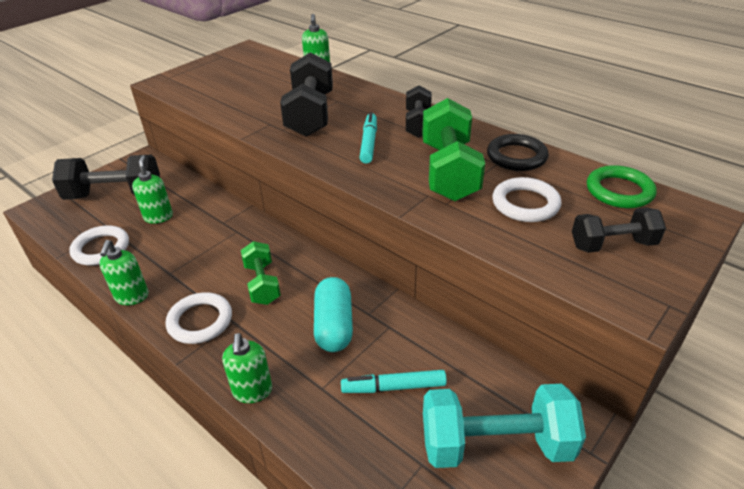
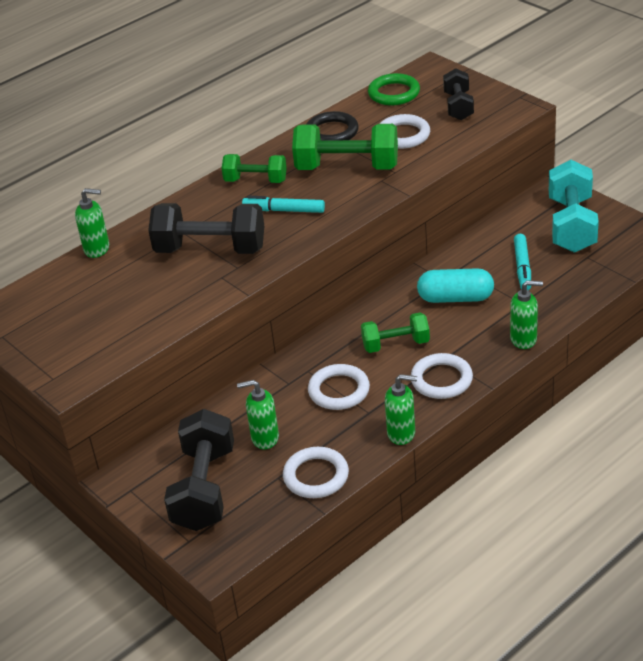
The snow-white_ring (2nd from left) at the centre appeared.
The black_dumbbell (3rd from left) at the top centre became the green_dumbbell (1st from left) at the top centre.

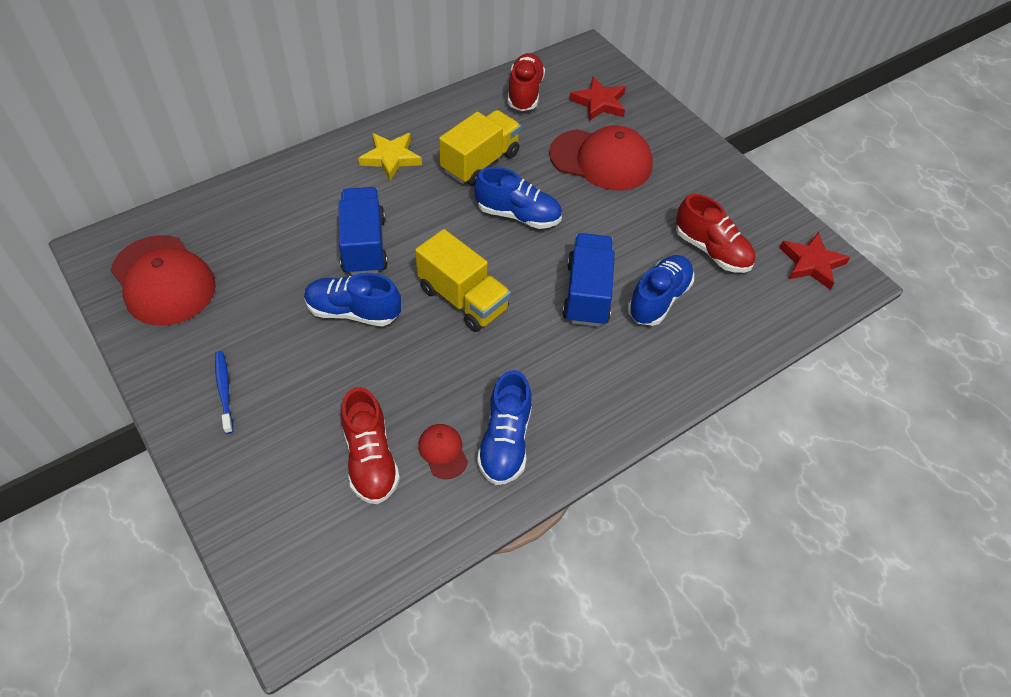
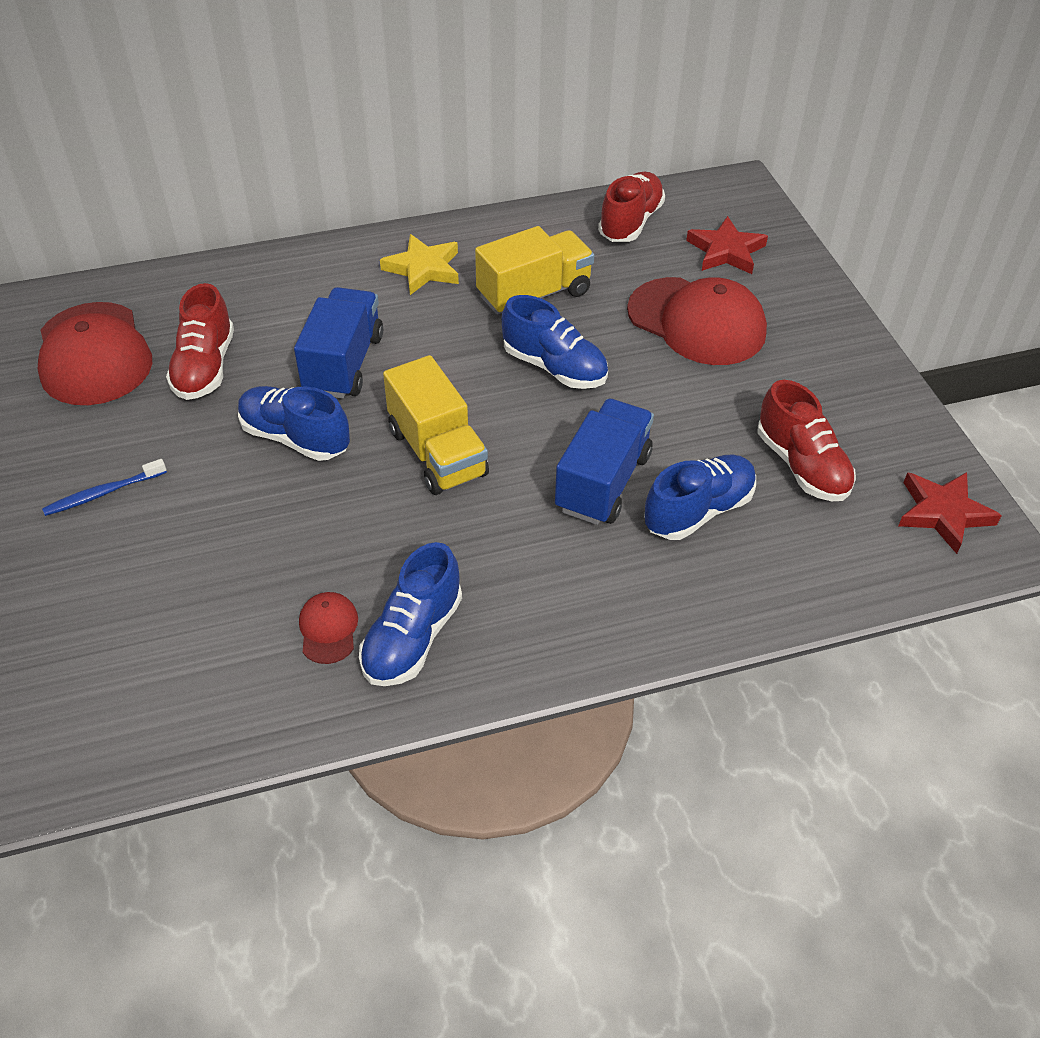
The crimson_lace-up_shoe (1st from left) moved from the centre to the top left.
The cobalt_tooth_brush at the middle left turned 120 degrees counterclockwise.

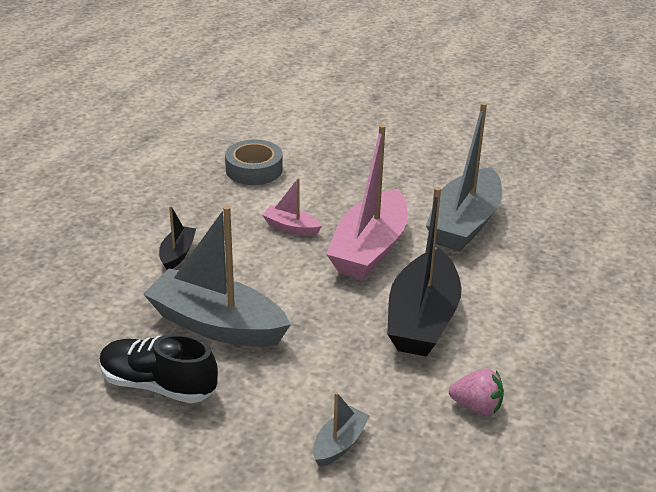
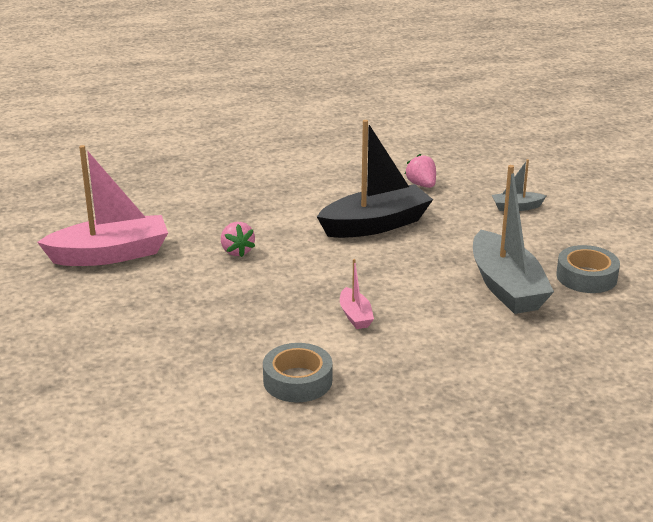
The black_boat (1st from left) at the middle left disappeared.
The rosy_boat (2nd from left in the first image) moved from the centre to the middle left.
The black_lace-up_shoe at the bottom left was replaced by the grey_sticky_tape (2nd from left) at the middle right.
The grey_boat (3rd from left) at the middle right was replaced by the rosy_toy_strawberry (1st from left) at the centre.

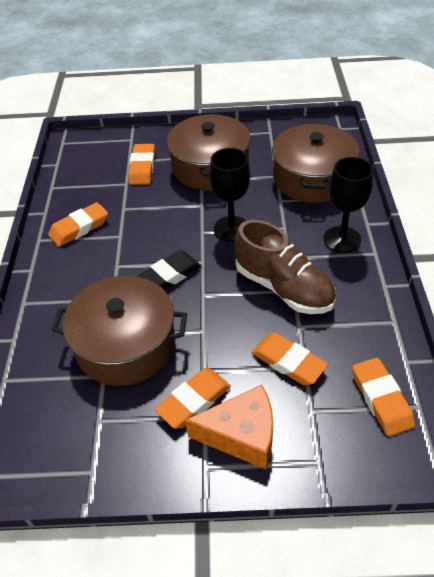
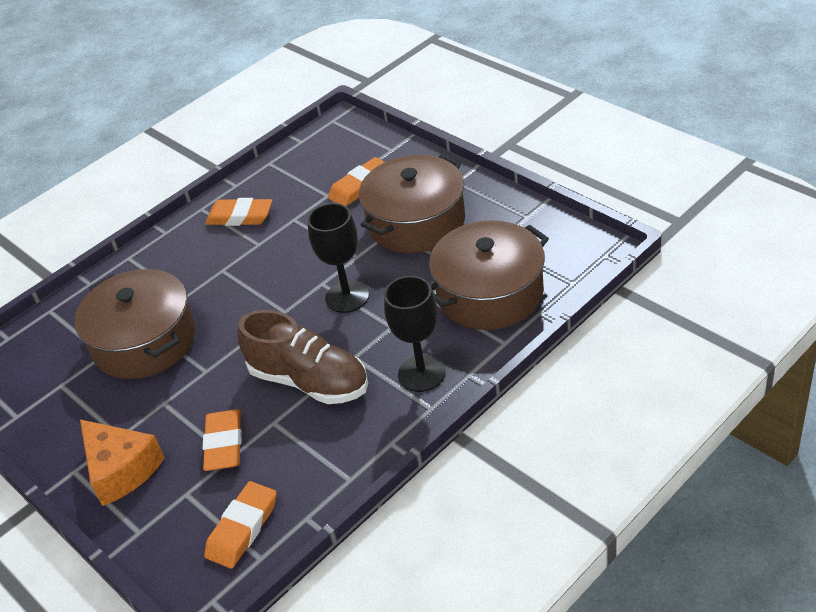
The black_eraser at the centre disappeared.
The orange-coloured_eraser (3rd from left) at the bottom centre disappeared.
The brown_lace-up_shoe at the centre turned 60 degrees counterclockwise.

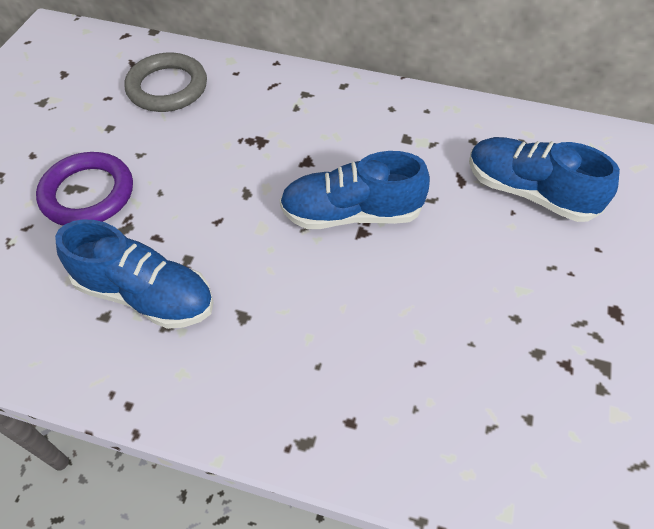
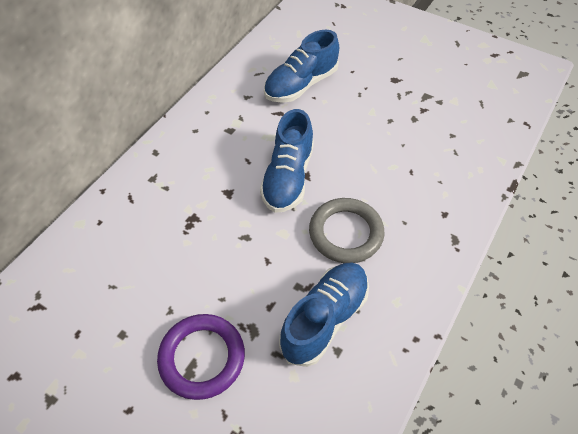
The grey_ring moved from the top left to the centre.

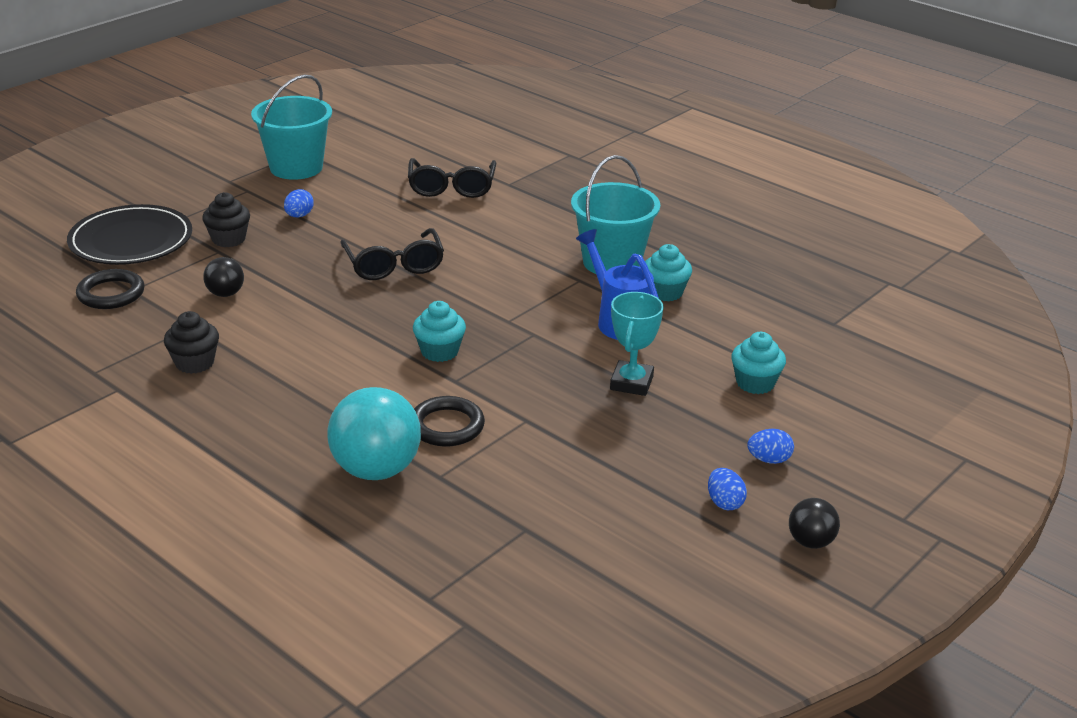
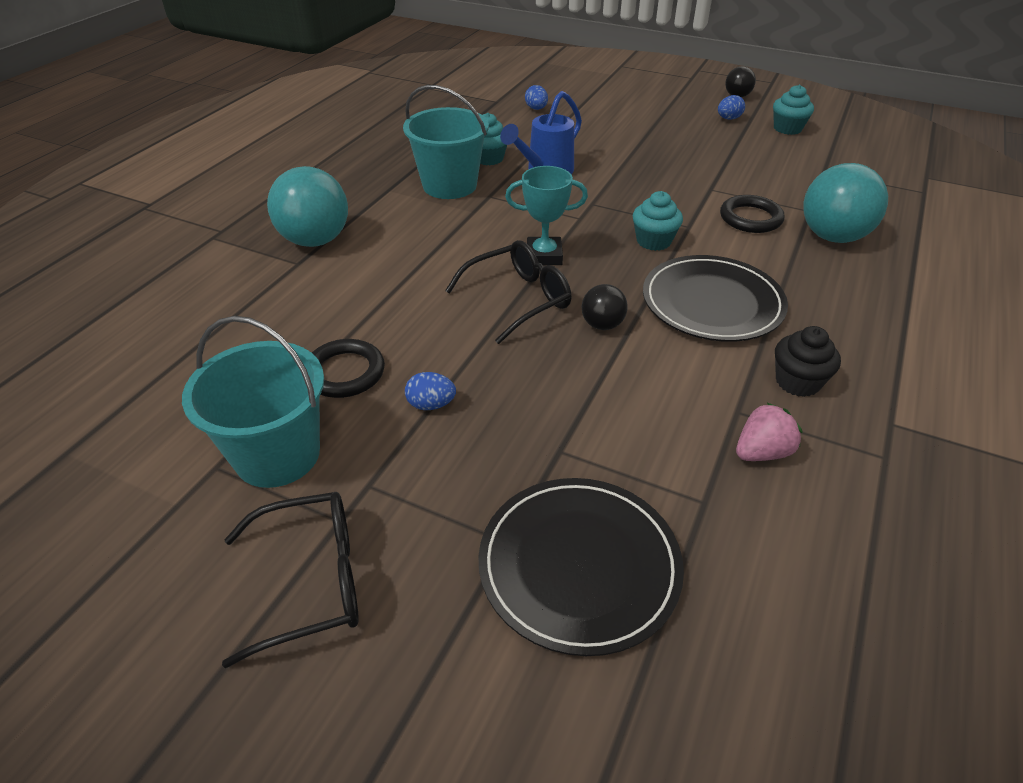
The black_cupcake (2nd from left) at the top left disappeared.
The teal_sphere (1st from left) at the top left appeared.
The black_dinner_plate (2nd from left) at the middle right appeared.
The rosy_toy_strawberry at the middle right appeared.
The black_ring (1st from left) moved from the middle left to the centre.
The black_sphere (1st from left) moved from the middle left to the centre.
The black_eyeglasses (2nd from left in the first image) moved from the top centre to the bottom left.
The teal_trophy moved from the centre to the top centre.
The teal_cupcake (3rd from left) moved from the middle right to the top right.
The cobalt_egg_shape (3rd from left in the first image) moved from the middle right to the top centre.

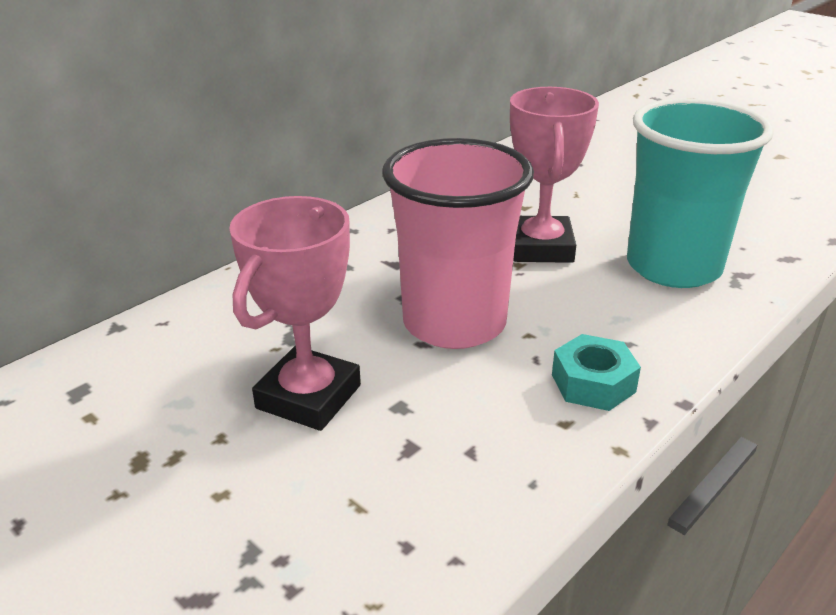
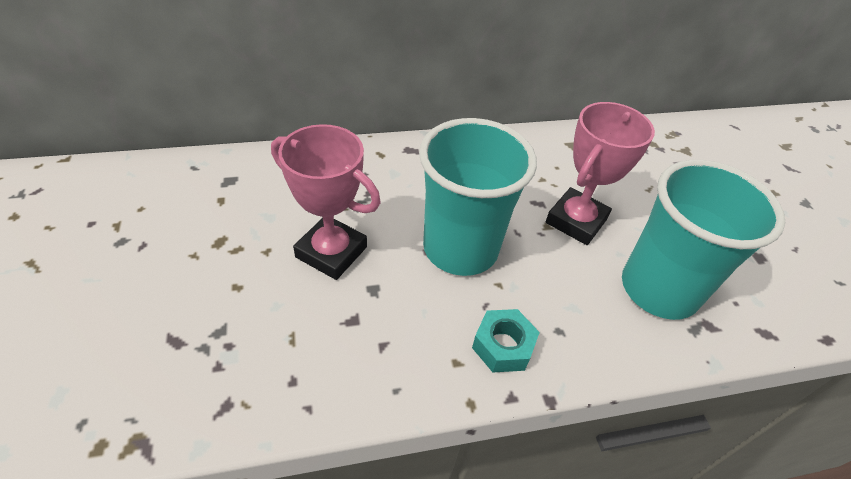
The rosy_beaker at the centre became the teal_beaker (1st from left) at the centre.
The rosy_trophy (1st from left) at the centre turned 60 degrees clockwise.

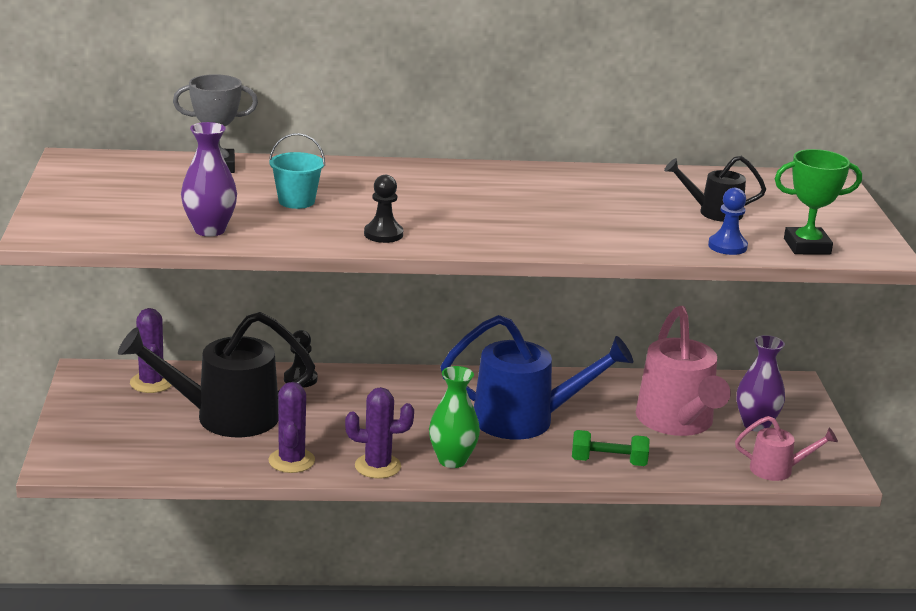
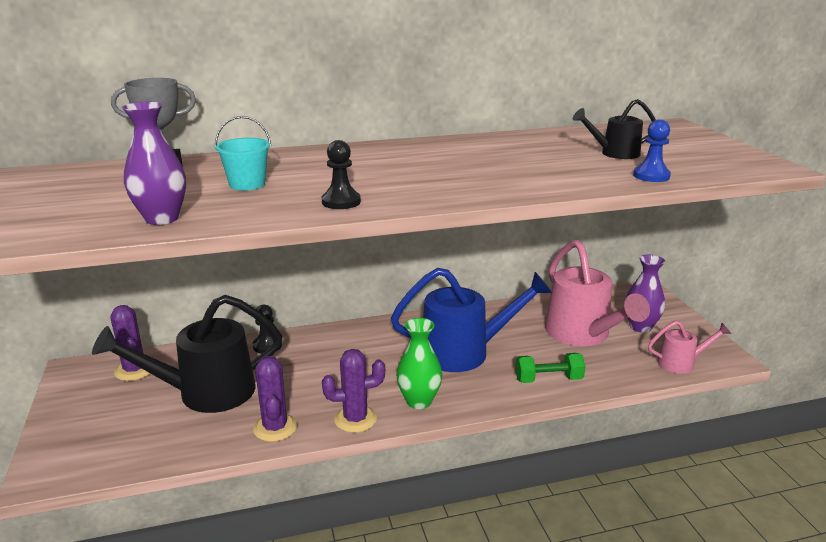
The green_trophy at the top right disappeared.

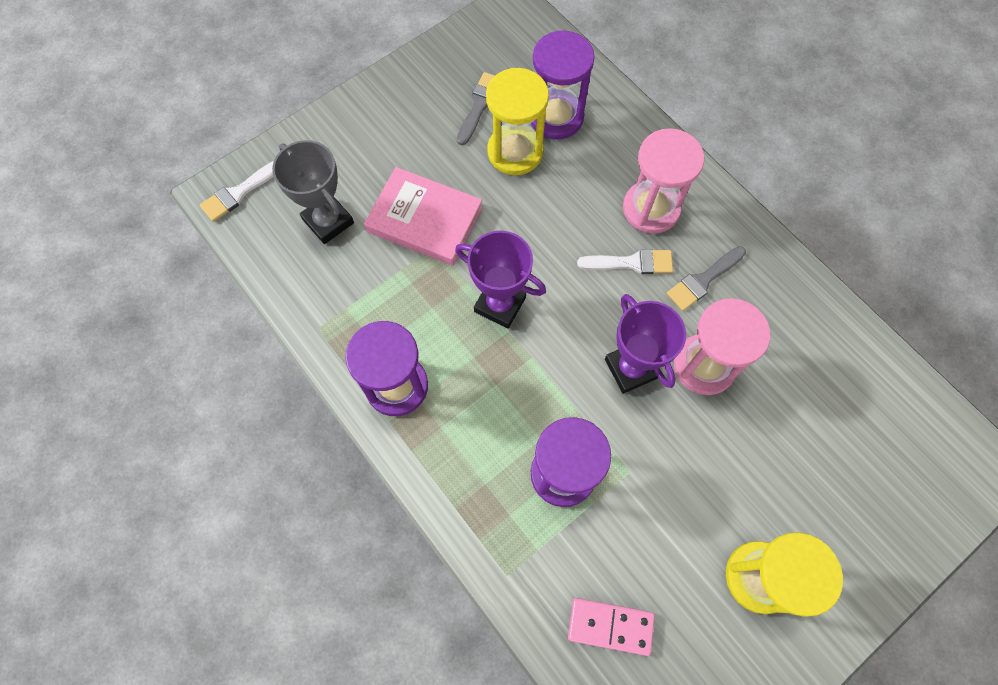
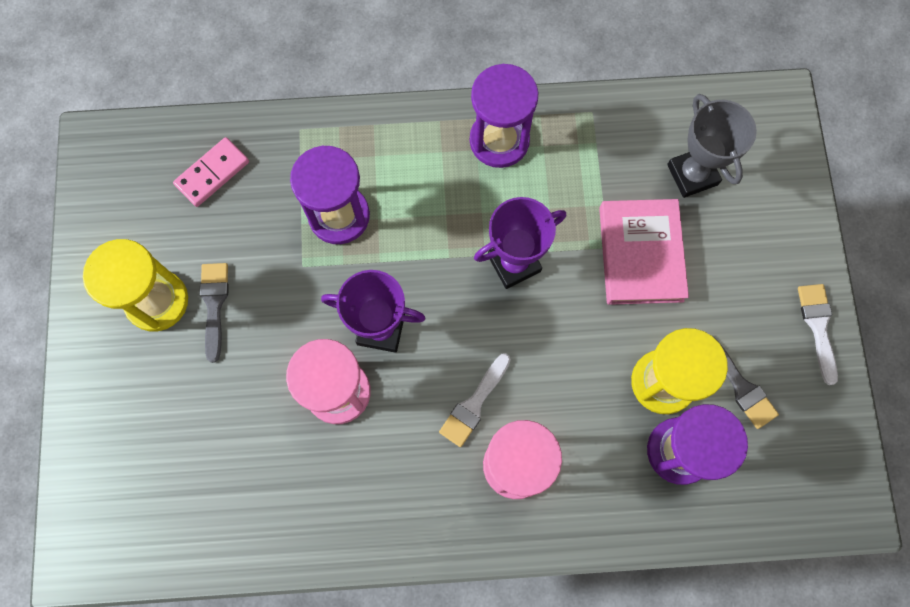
The snow-white_paintbrush (1st from left in the first image) moved from the top left to the middle right.
The grey_paintbrush (2nd from left in the first image) moved from the middle right to the middle left.
The grey_trophy at the top left turned 75 degrees clockwise.
The rosy_hardcover at the top centre turned 60 degrees counterclockwise.

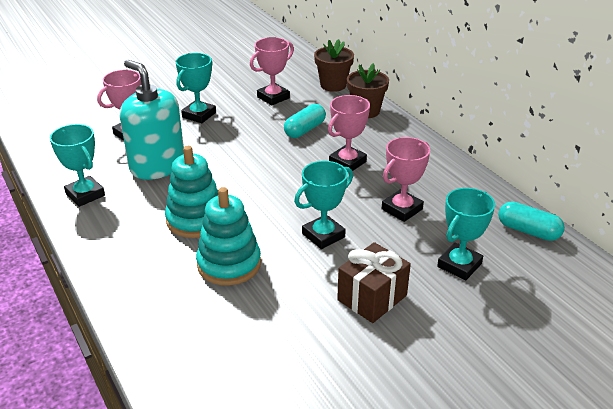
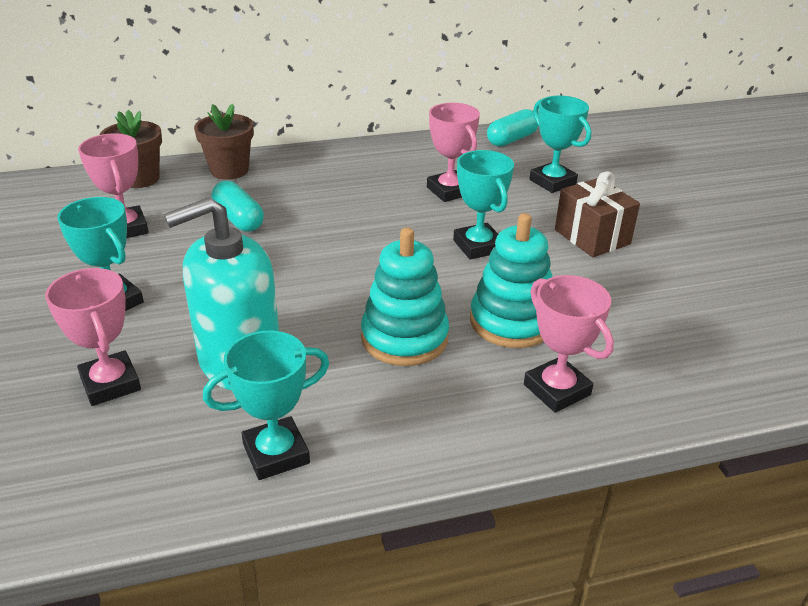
The rosy_trophy (3rd from left in the first image) moved from the top centre to the middle right.

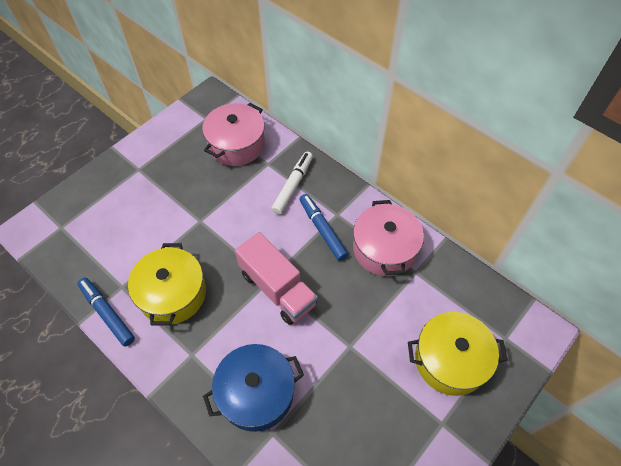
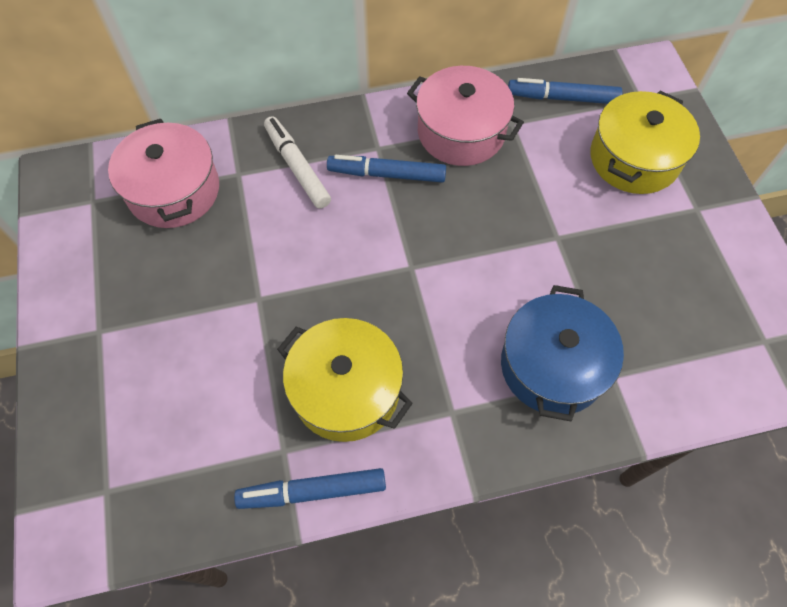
The rosy_truck at the centre disappeared.
The cobalt_marker_pen (3rd from left) at the top right appeared.

